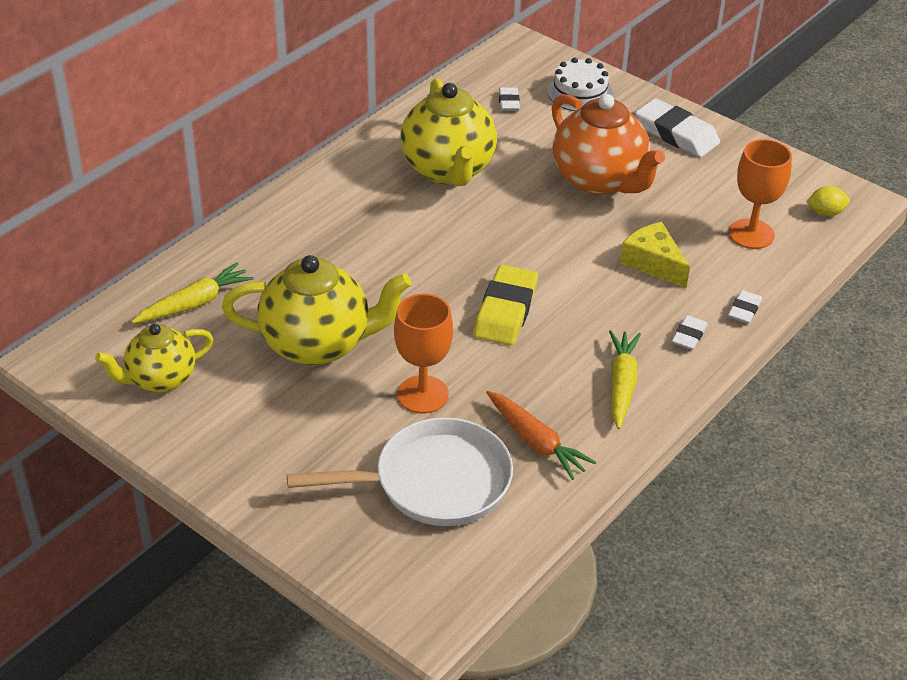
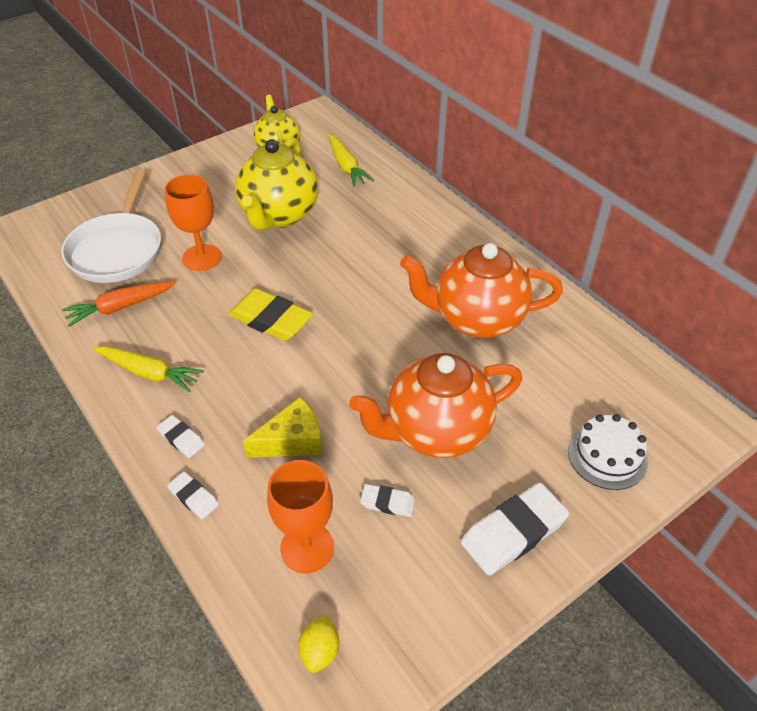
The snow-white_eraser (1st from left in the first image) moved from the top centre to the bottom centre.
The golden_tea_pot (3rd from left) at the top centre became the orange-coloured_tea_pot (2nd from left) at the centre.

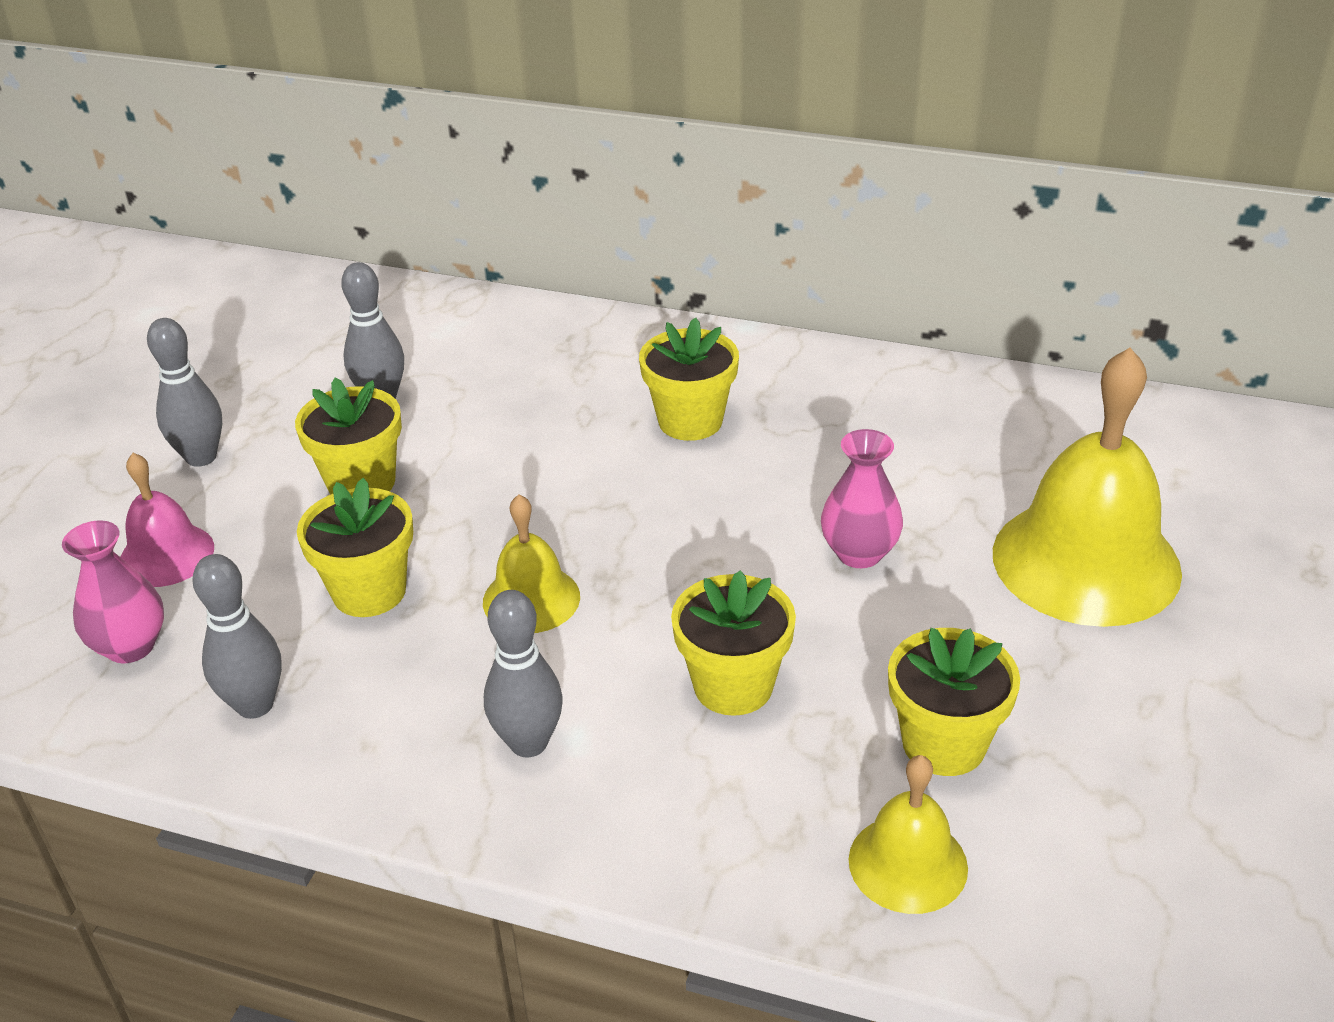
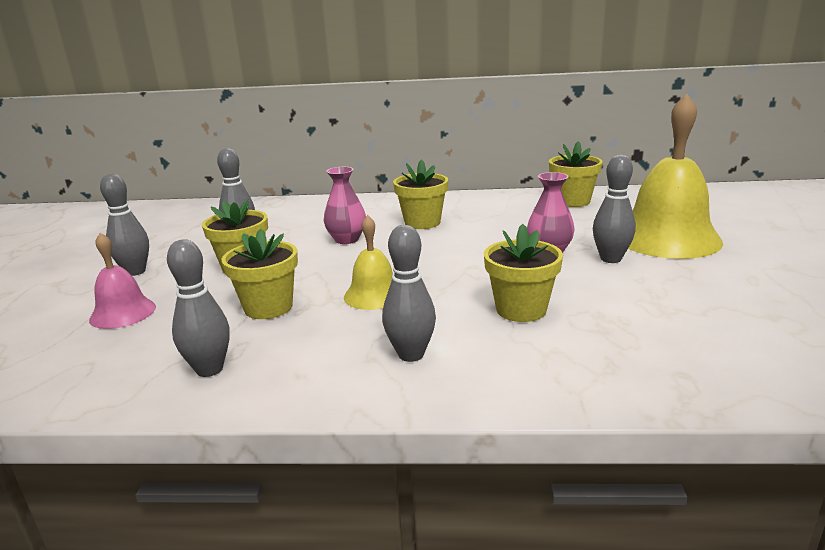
The golden_bell (2nd from left) at the bottom right disappeared.
The grey_skittle (5th from left) at the middle right appeared.
The rosy_flower_vase (1st from left) moved from the middle left to the centre.
The golden_flower_pot (5th from left) moved from the bottom right to the top right.

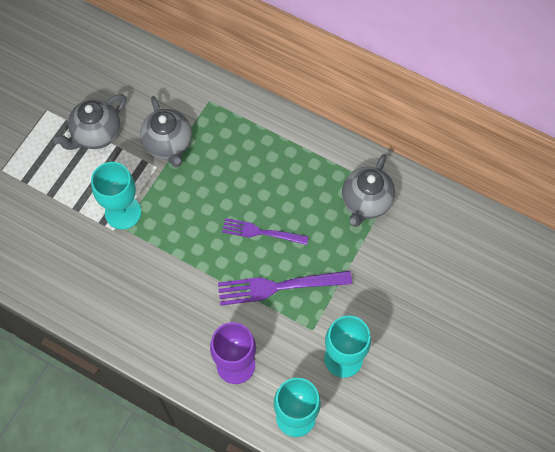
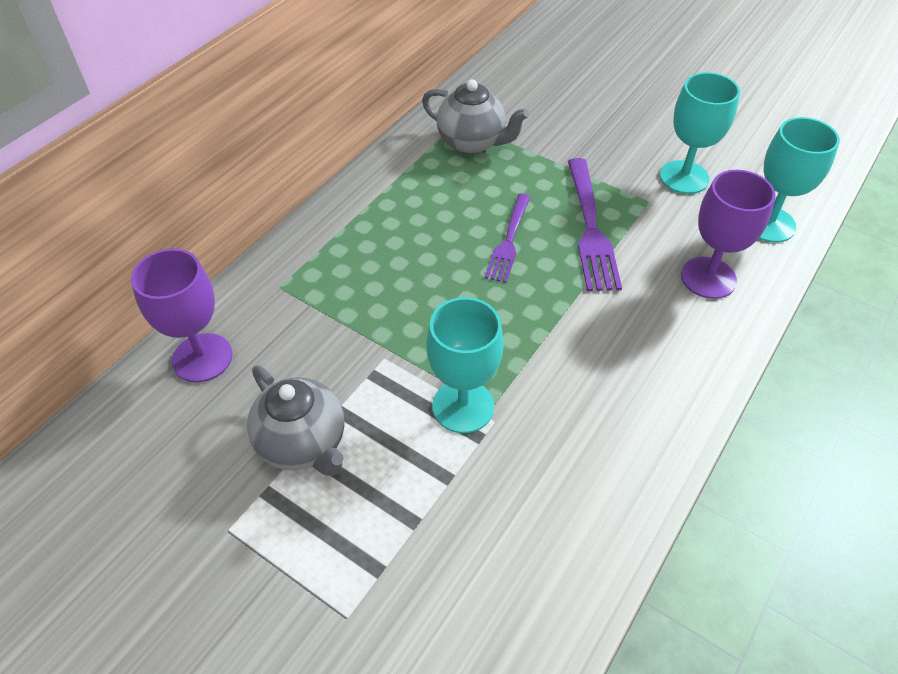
The grey_tea_pot (2nd from left) at the top left disappeared.
The purple_wine_glass (1st from left) at the middle left appeared.

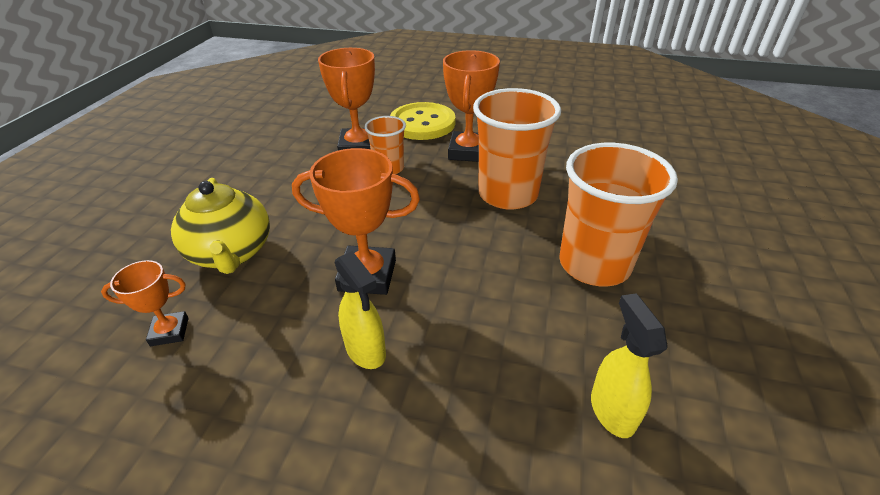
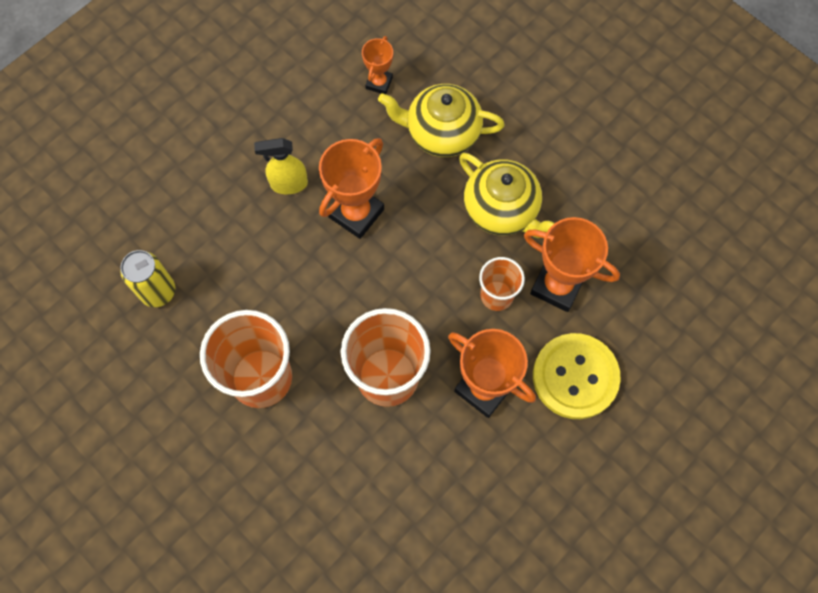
The golden_tea_pot (2nd from left) at the top centre appeared.
The golden_spray_cleaner (2nd from left) at the bottom right was replaced by the golden_soda_can at the middle left.

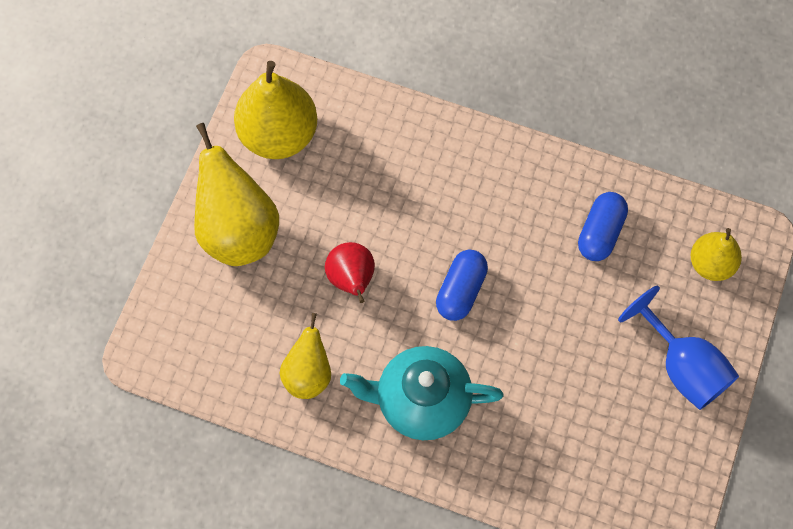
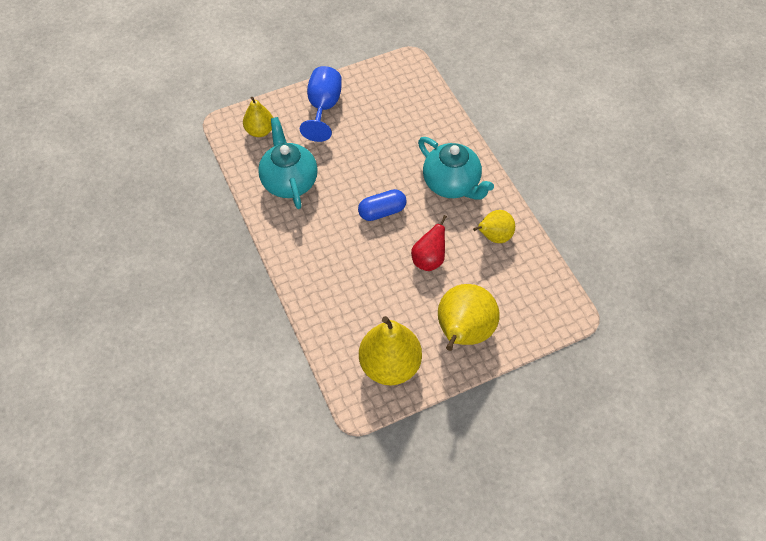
The cobalt_capsule (2nd from left) at the middle right was replaced by the teal_tea_pot (1st from left) at the top centre.

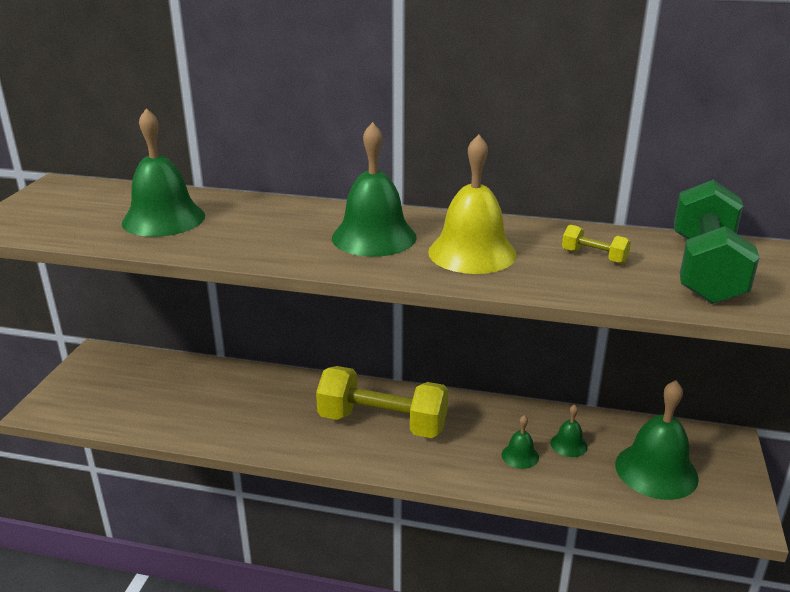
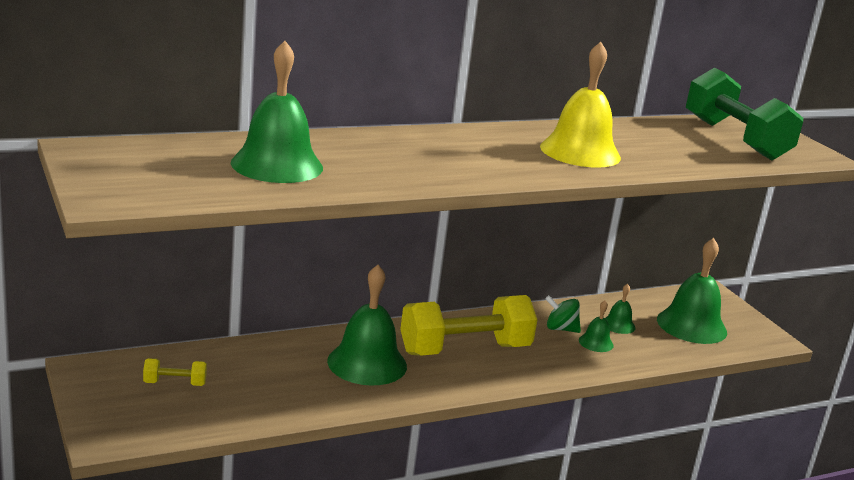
The green_spinning_top at the centre appeared.
The green_bell (2nd from left) moved from the top centre to the bottom centre.
The golden_dumbbell (2nd from left in the first image) moved from the middle right to the bottom left.

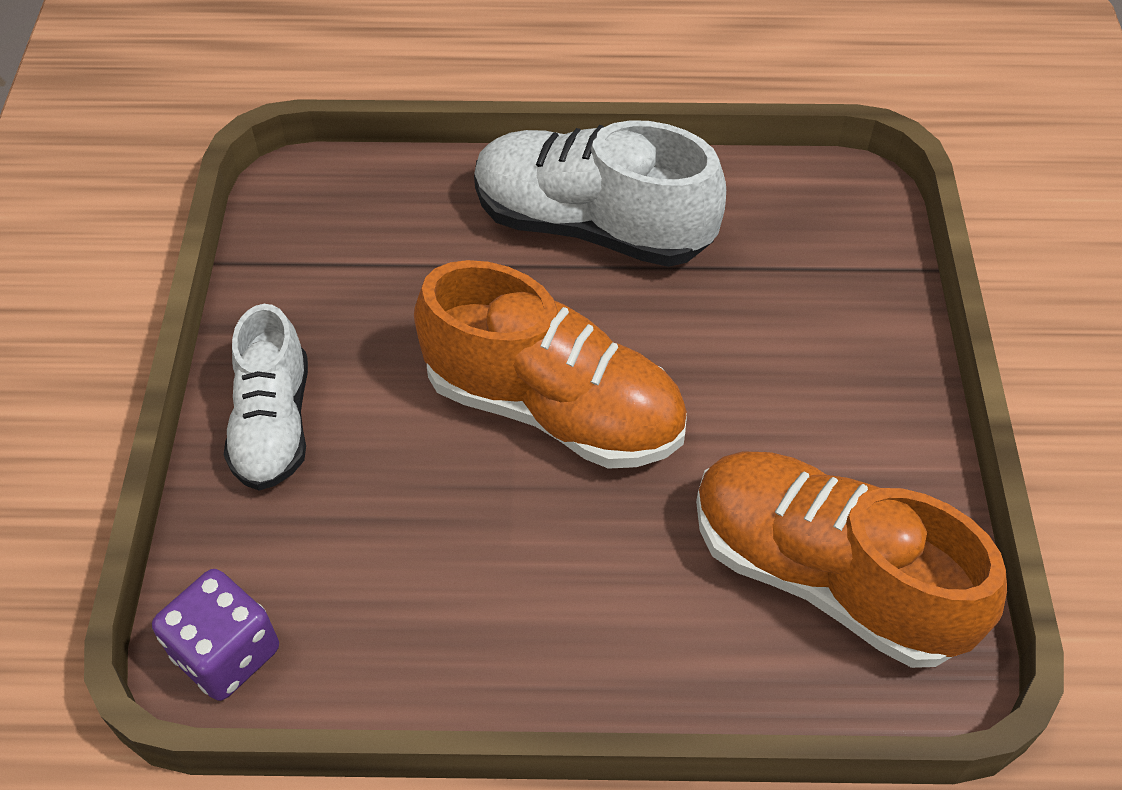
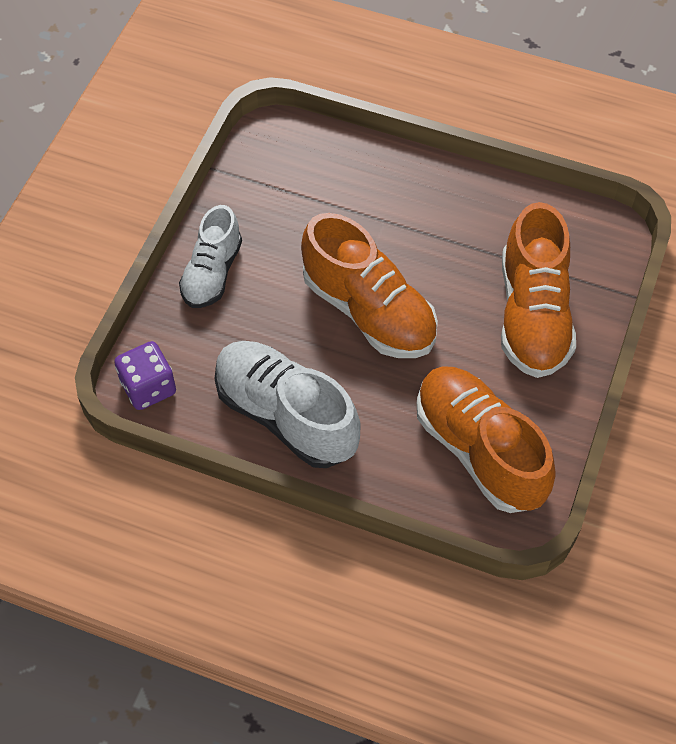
The orange-coloured_lace-up_shoe (3rd from left) at the middle right appeared.
The snow-white_lace-up_shoe (2nd from left) moved from the top centre to the centre.

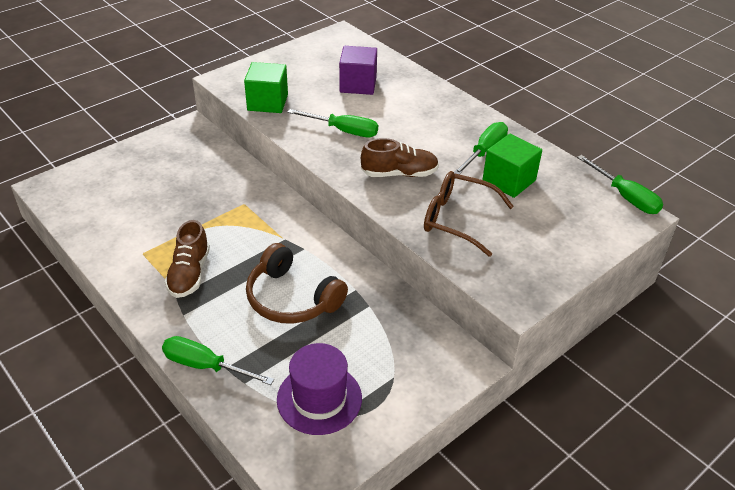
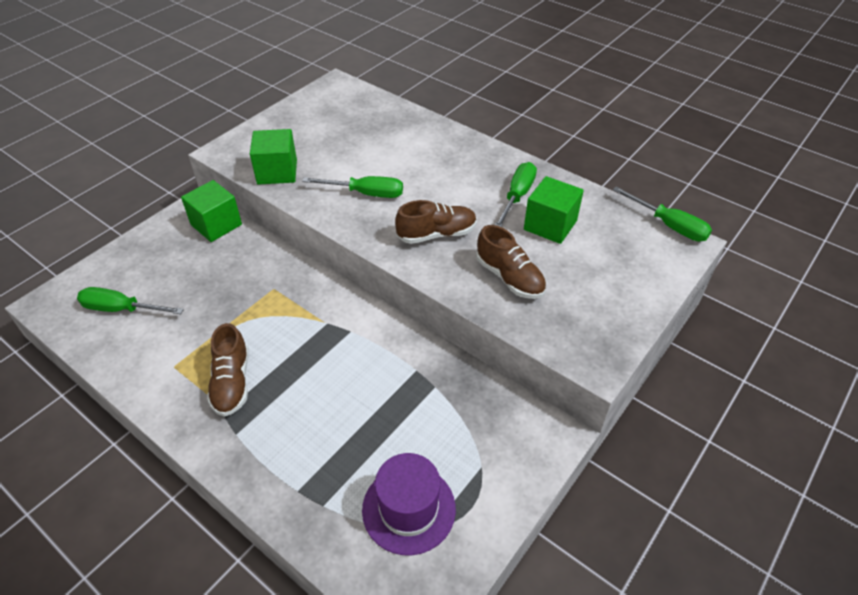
The brown_over-ear_headphones at the centre disappeared.
The purple_block at the top centre disappeared.
The green_block (1st from left) at the middle left appeared.
The green_flat_screwdriver (1st from left) moved from the bottom left to the middle left.
The brown_eyeglasses at the centre was replaced by the brown_lace-up_shoe (3rd from left) at the centre.

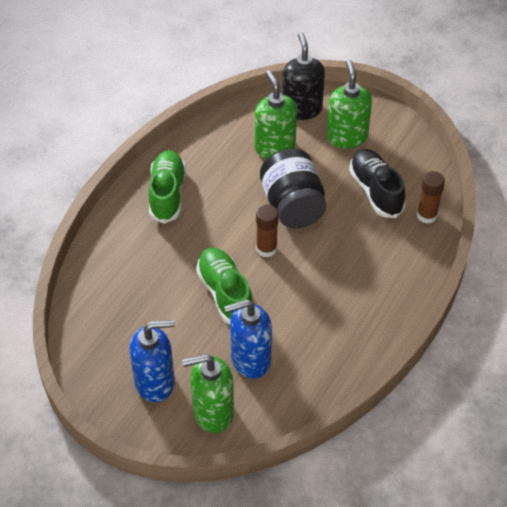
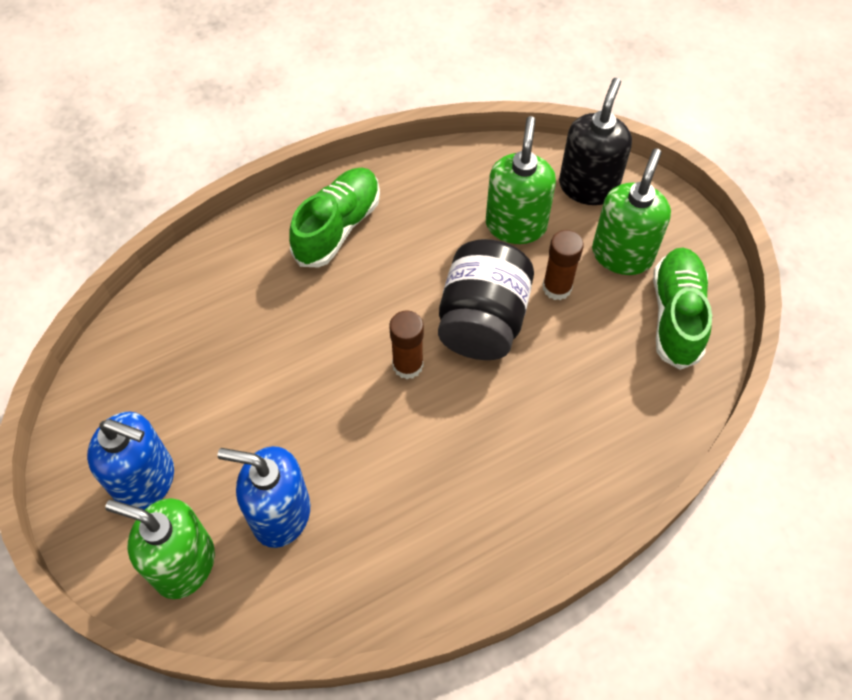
The black_lace-up_shoe at the middle right disappeared.
The green_lace-up_shoe (2nd from left) moved from the centre to the middle right.
The brown_glue_stick (2nd from left) moved from the middle right to the centre.

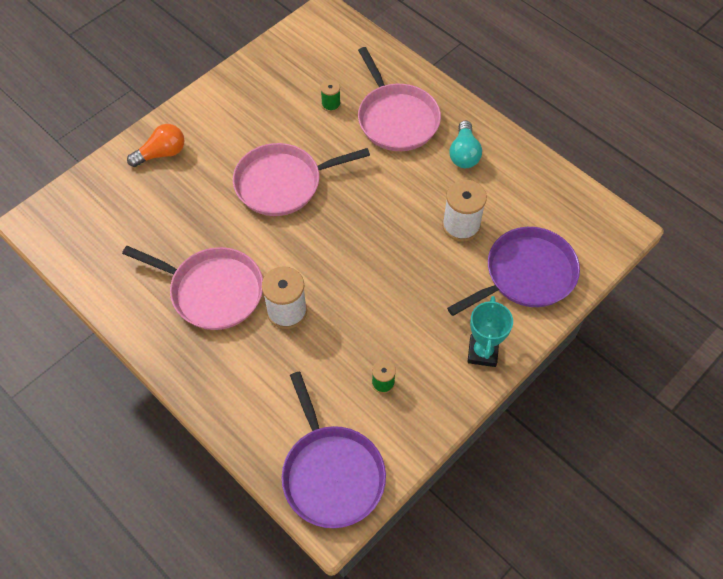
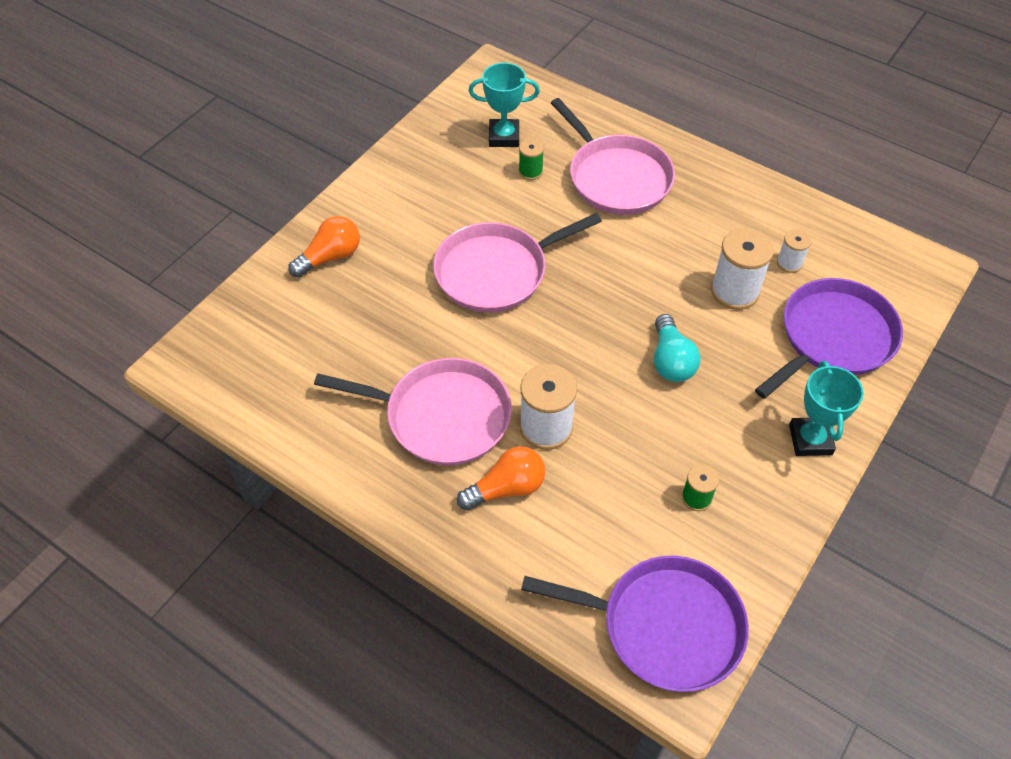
The orange-coloured_lightbulb (2nd from left) at the centre appeared.
The teal_trophy (1st from left) at the top centre appeared.
The snow-white_bobbin (3rd from left) at the top right appeared.
The teal_lightbulb moved from the top centre to the middle right.
The purple_frying_pan (1st from left) at the bottom centre turned 45 degrees counterclockwise.

